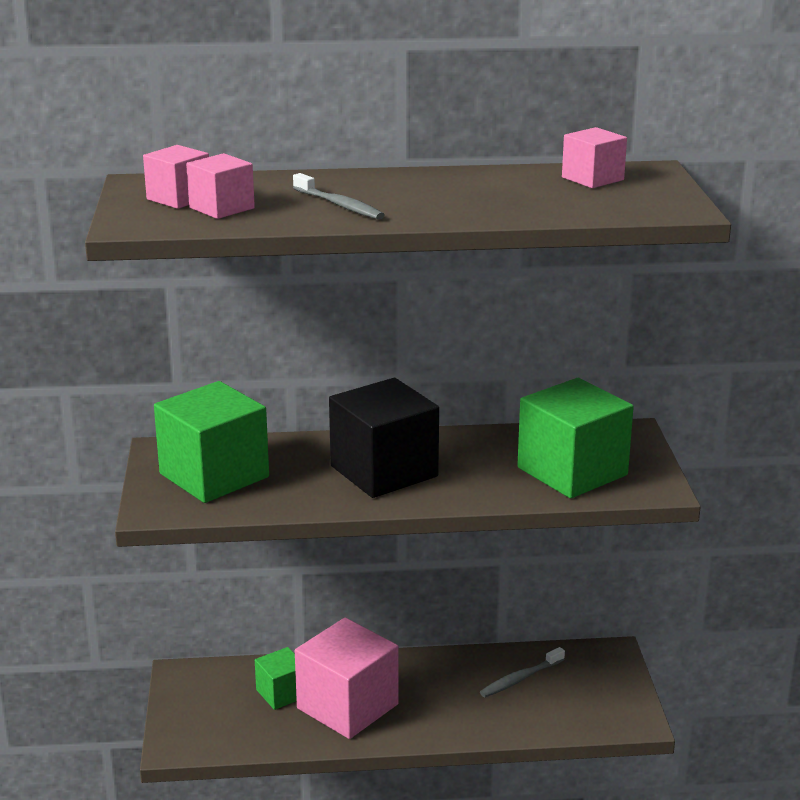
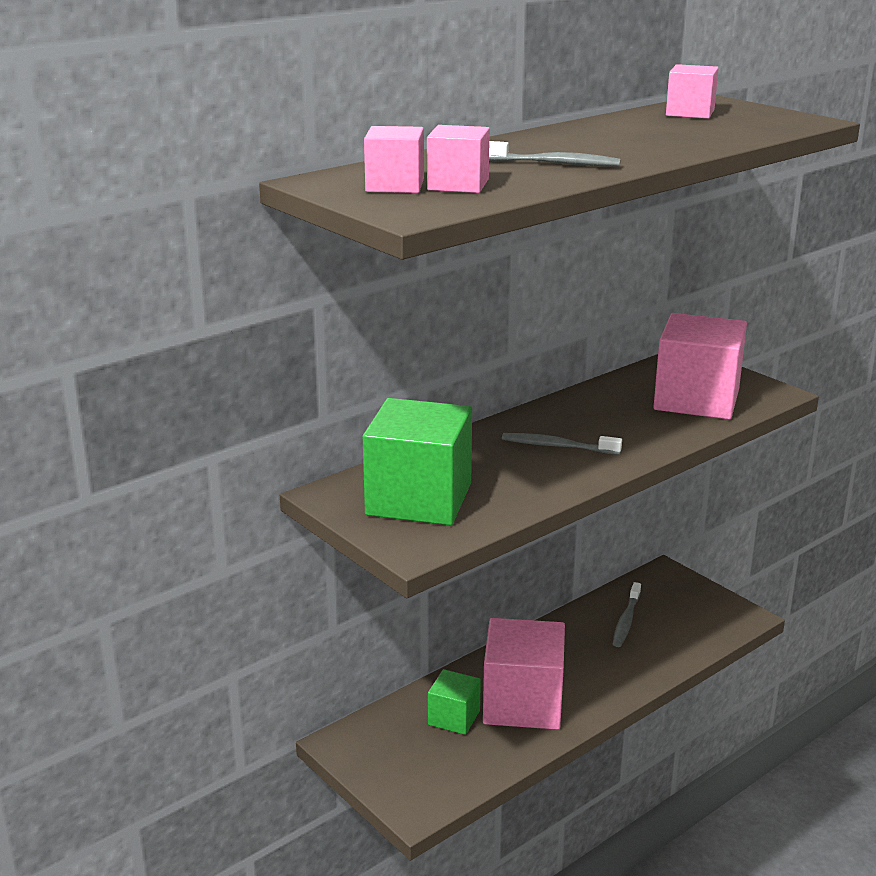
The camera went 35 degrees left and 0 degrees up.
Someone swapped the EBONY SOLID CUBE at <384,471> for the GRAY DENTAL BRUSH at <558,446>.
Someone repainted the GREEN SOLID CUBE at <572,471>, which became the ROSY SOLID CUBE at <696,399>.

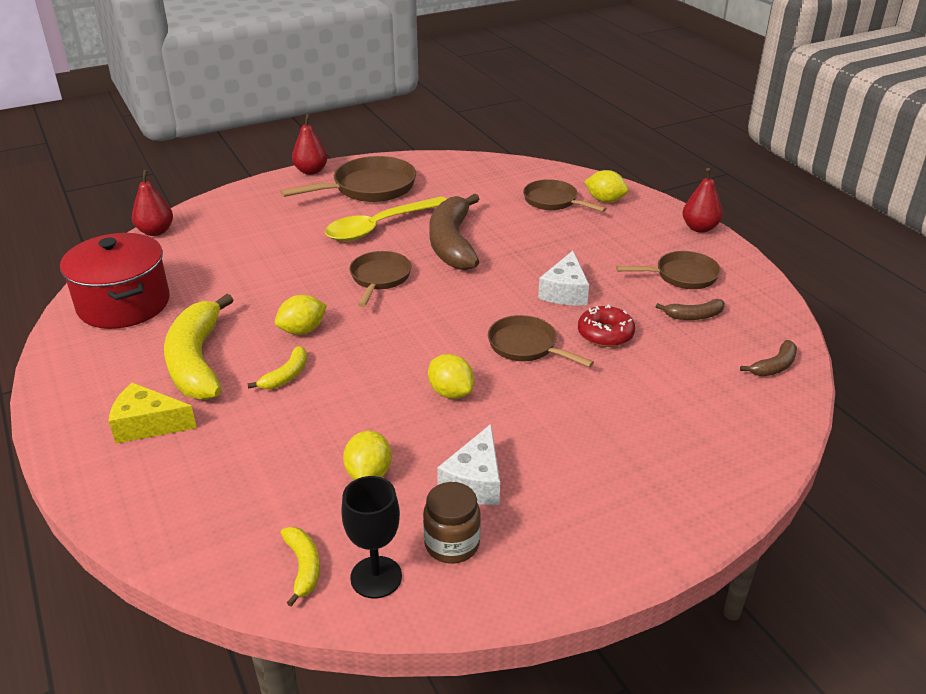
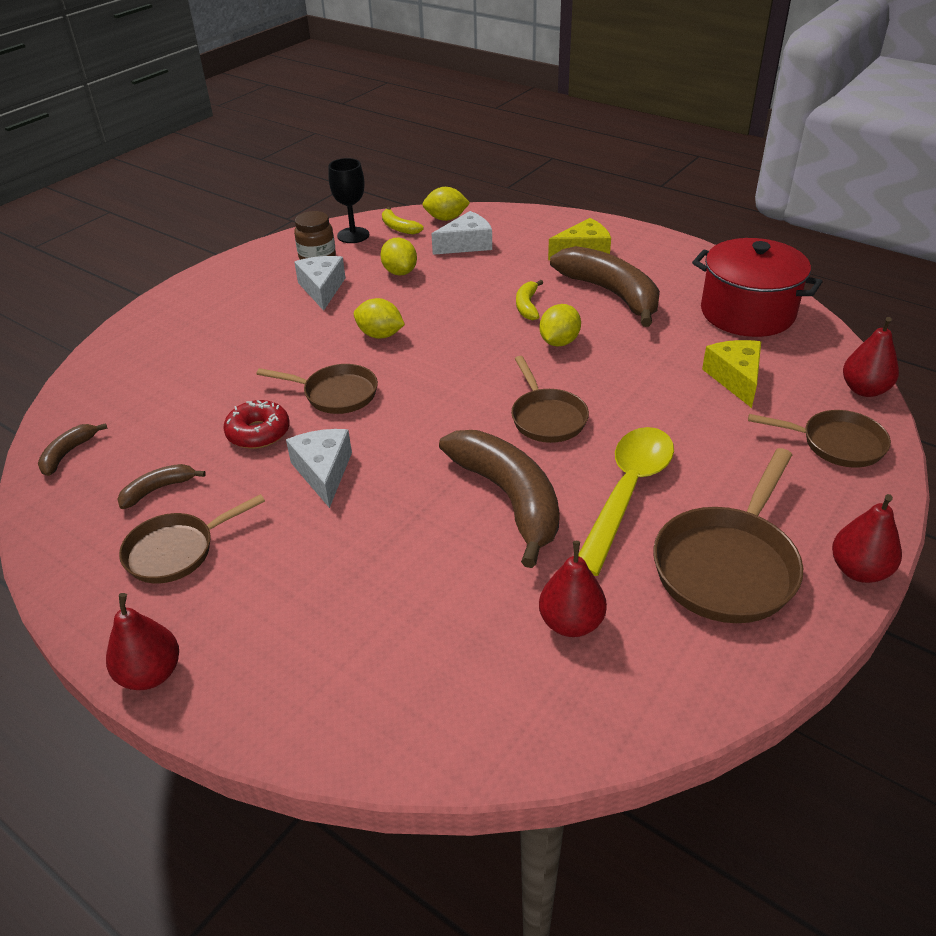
The camera went 155 degrees right and 5 degrees up.
Someone carried the BRIGHT YELLOW CITRUS FRUIT from <605,200> to <446,219>.
Someone put down the SNOW-WHITE CHEESE at <466,244>.
Someone put down the SCARLET PEAR at <571,623>.
Someone repainted the BRIGHT YELLOW BANANA at <197,361>, which became the BROWN BANANA at <611,294>.
Someone put down the BRIGHT YELLOW CHEESE at <735,378>.
Someone carried the BROWN PAN from <553,201> to <836,444>.

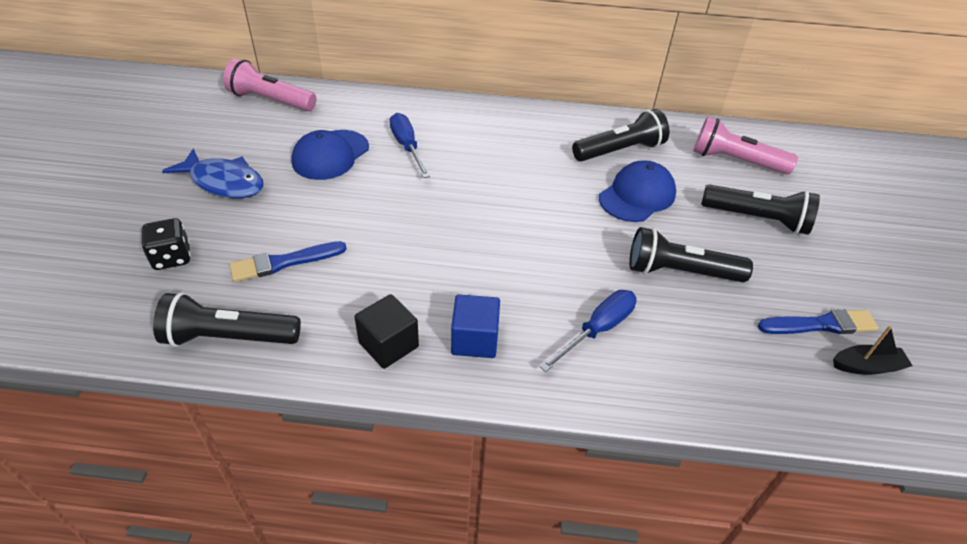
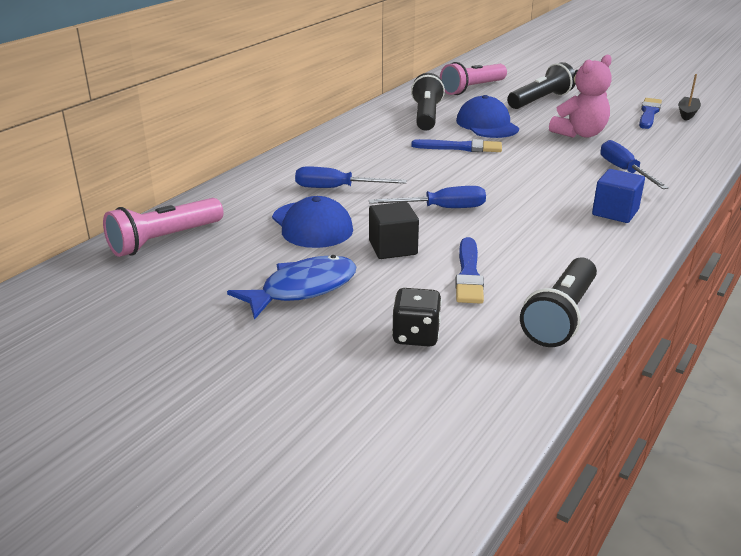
The camera went 60 degrees left and 15 degrees down.
Someone put down the ROYAL BLUE FLAT SCREWDRIVER at <441,208>.
Someone carried the EBONY SOLID CUBE from <388,345> to <393,248>.
Someone put down the ROYAL BLUE PAINTBRUSH at <460,147>.
Someone swapped the EBONY POCKET TORCH at <680,272> for the ROSY TEDDY BEAR at <580,134>.

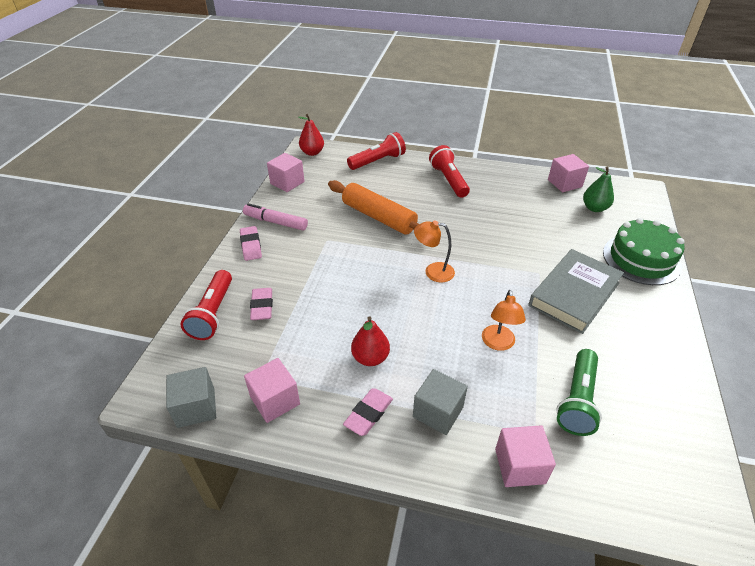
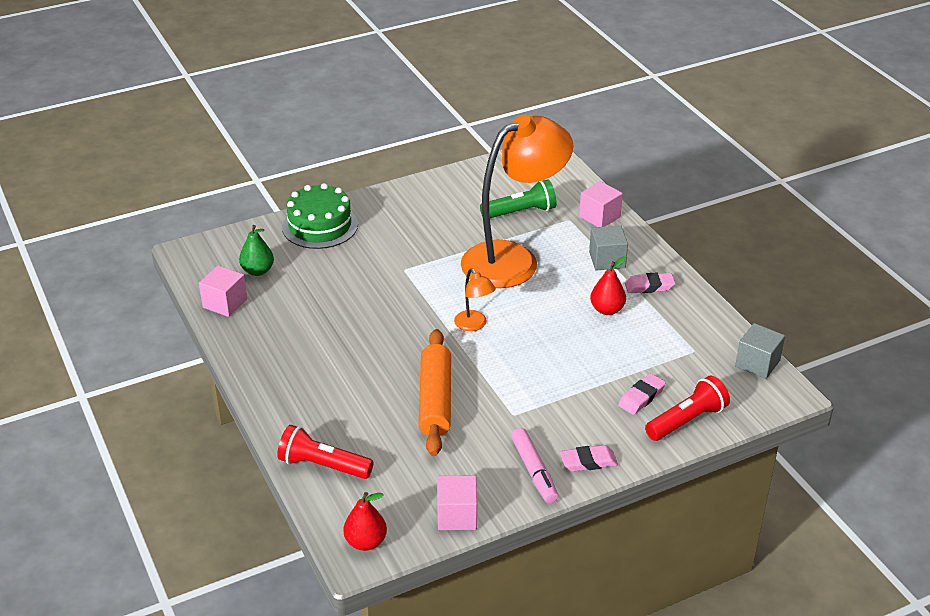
The camera went 130 degrees left and 5 degrees down.
Someone scaled the ORANGE DESK LAMP at <498,344> by 2.49.
Someone rotated the ROSY PENCIL ERASER at <251,246> by 45 degrees clockwise.
Someone took away the ROSY SOLID CUBE at <275,400>.
Someone took away the SCARLET POCKET TORCH at <448,180>.
Someone took away the GRAY BOOK at <574,294>.

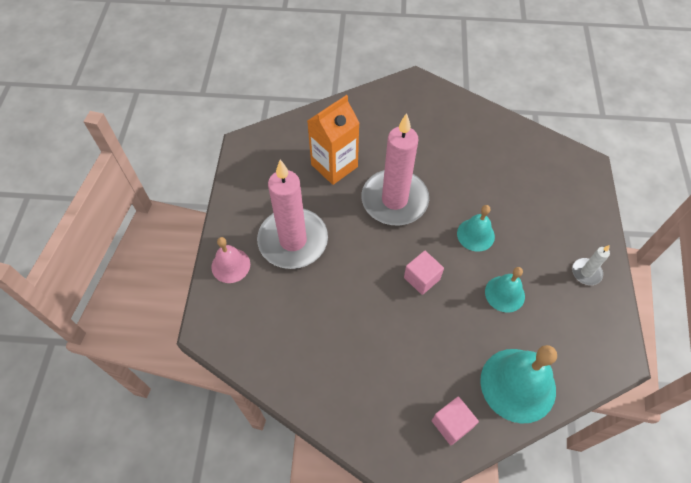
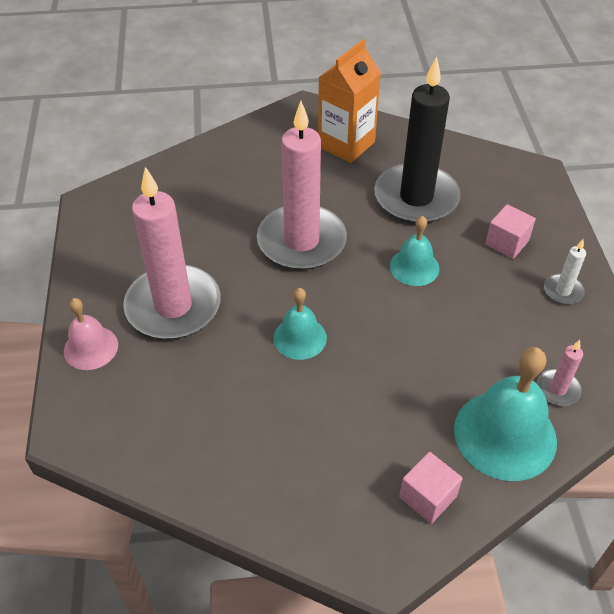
The camera went 10 degrees left and 10 degrees down.
Someone carried the TURQUOISE SCHOOL BELL from <504,294> to <300,338>.
Someone carried the ORANGE JUICE CARTON from <334,166> to <346,144>.
Someone put down the EBONY PILLAR CANDLE at <416,197>.
Someone carried the ROSY SOLID CUBE from <421,278> to <506,243>.
Someone put down the ROSY PILLAR CANDLE at <558,389>.

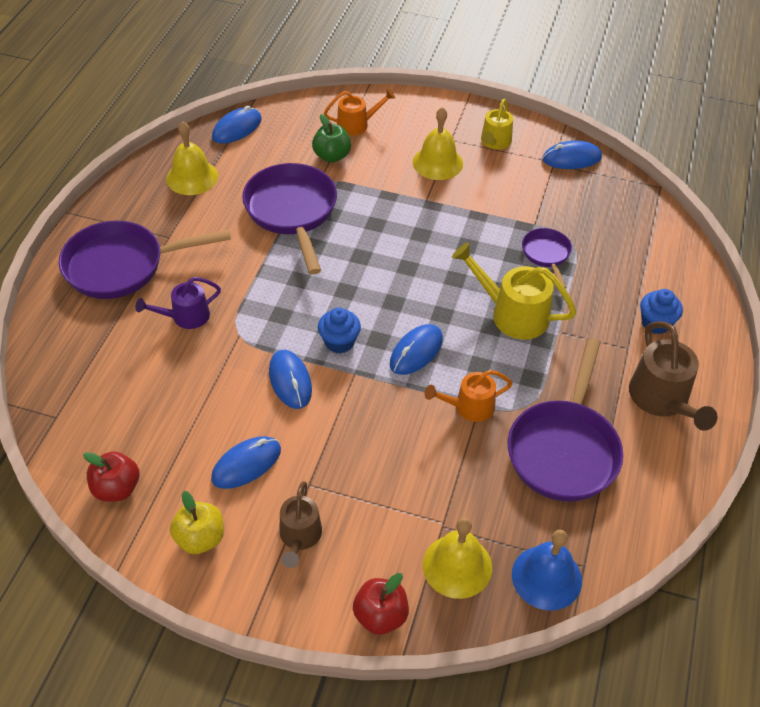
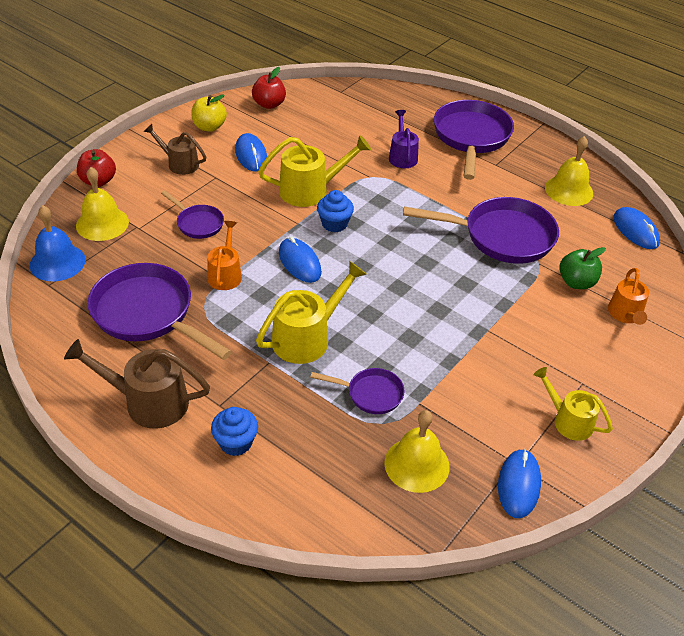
The camera went 110 degrees right and 5 degrees down.
Someone put down the VIOLET PAN at <198,223>.
Someone swapped the ROYAL BLUE MOUSE at <290,381> for the BRIGHT YELLOW WATERING POT at <310,190>.
Someone carried the BRIGHT YELLOW SCHOOL BELL from <437,163> to <417,464>.

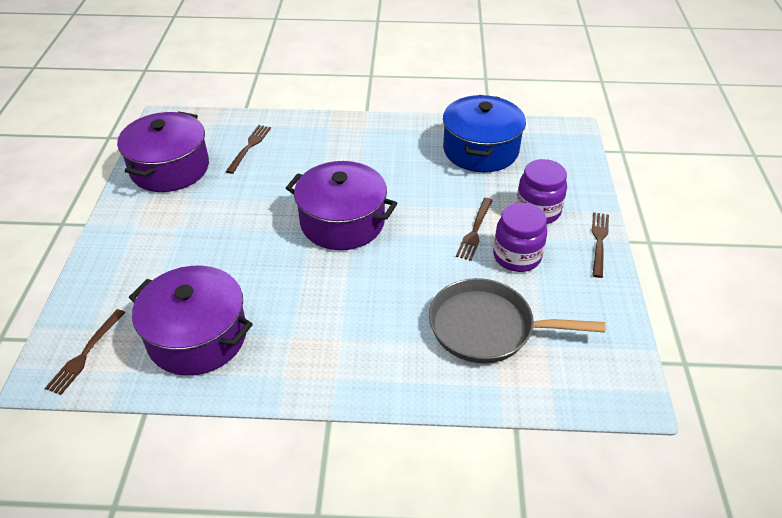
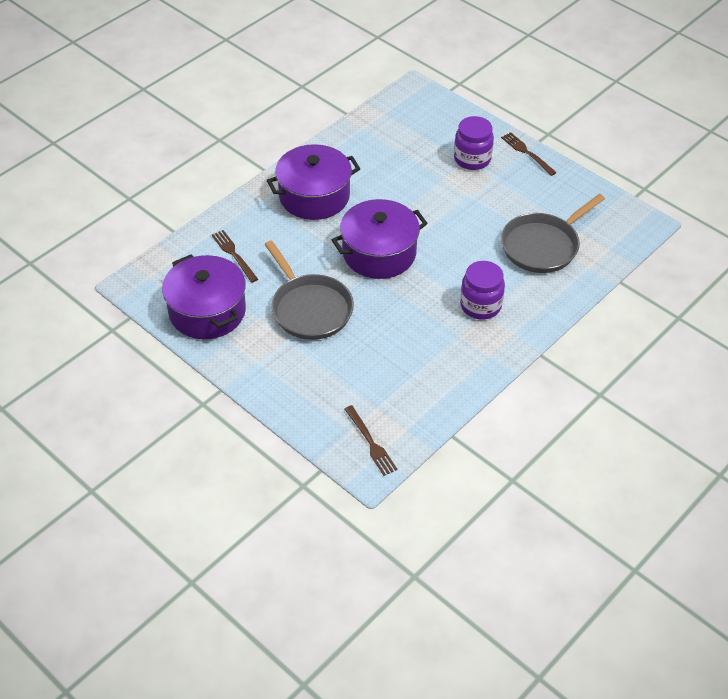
The camera went 50 degrees left and 5 degrees up.
Someone put down the GRAY PAN at <309,308>.
Someone carried the VIOLET COOKING POT from <197,337> to <314,196>.
Someone carried the VIOLET JAM JAR from <517,256> to <480,305>.
Someone took away the ROYAL BLUE COOKING POT at <480,150>.
Someone took away the BROWN TABLE FORK at <475,231>.

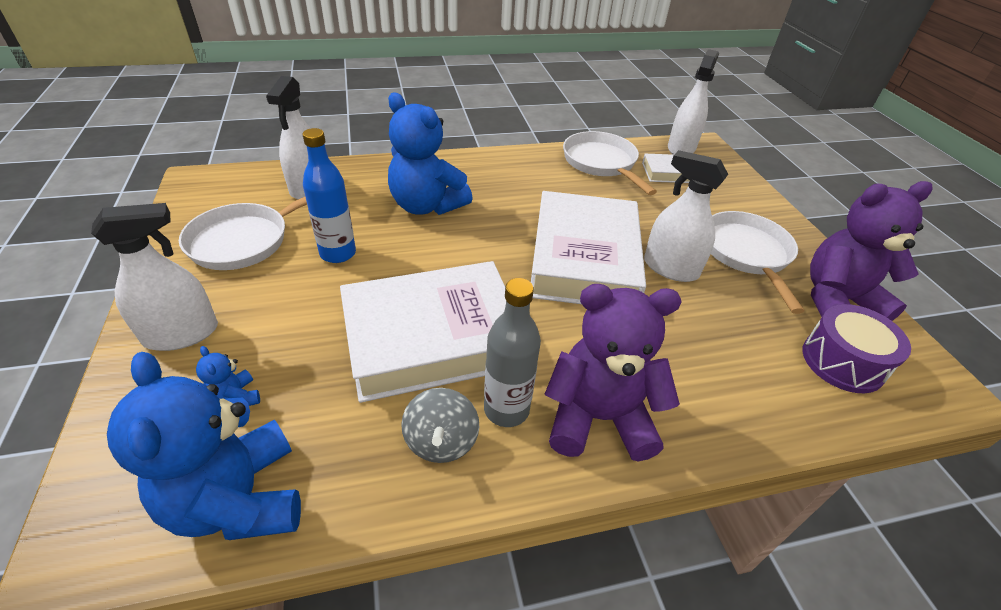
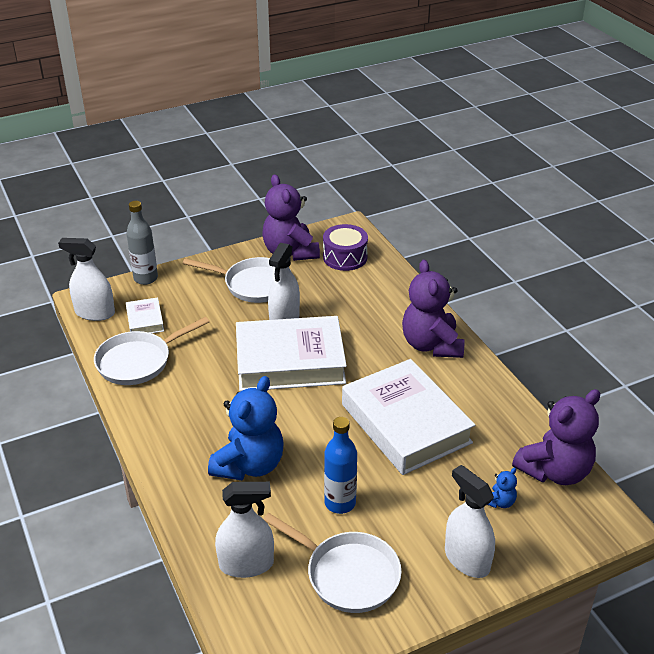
The camera went 100 degrees left and 5 degrees down.
Someone carried the GRAY FLASK from <506,409> to <145,278>.
Someone rotated the SNOW-WHITE PAN at <747,254> by 150 degrees counterclockwise.
Someone repainted the ROYAL BLUE TEDDY BEAR at <238,499>, which became the VIOLET TEDDY BEAR at <554,471>.
Someone took away the GRAY TOY TOP at <441,441>.

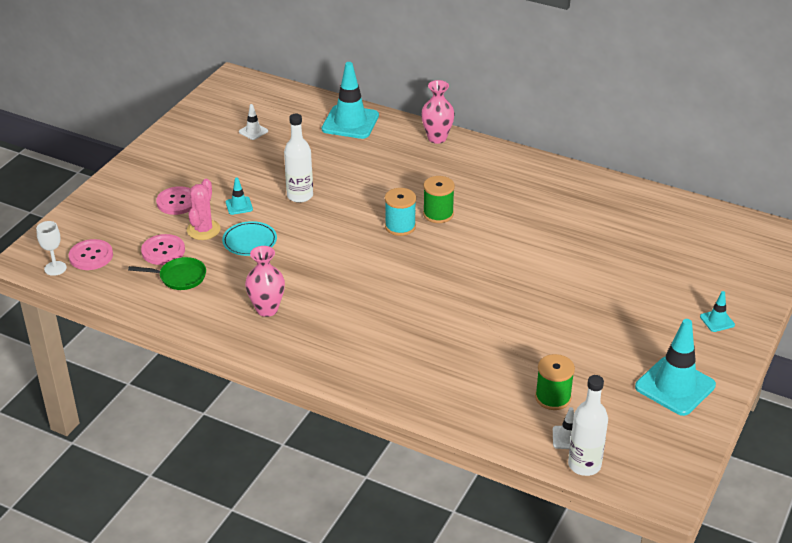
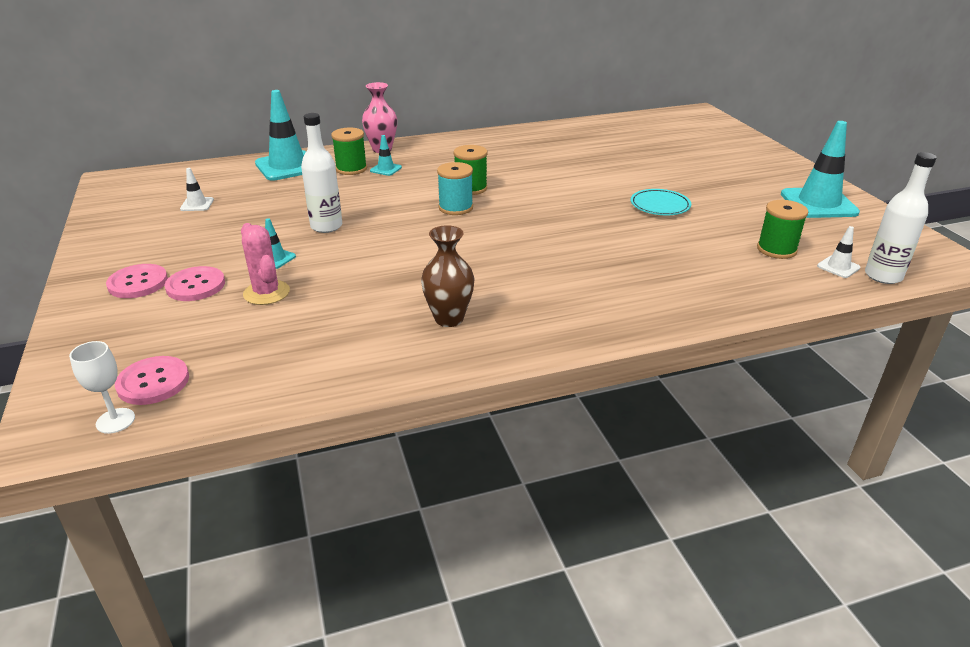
The camera went 45 degrees left and 5 degrees down.
Someone carried the ROSY SEWING BUTTON from <163,251> to <138,283>.
Someone put down the GREEN BOBBIN at <351,169>.
Someone carried the TURQUOISE TRAFFIC CONE from <717,321> to <386,169>.
Someone repainted the ROSY VASE at <267,309>, which became the BROWN VASE at <449,318>.
Someone carried the TURQUOISE FLAT DISH from <249,241> to <660,205>.
Someone took away the GREEN PAN at <179,277>.

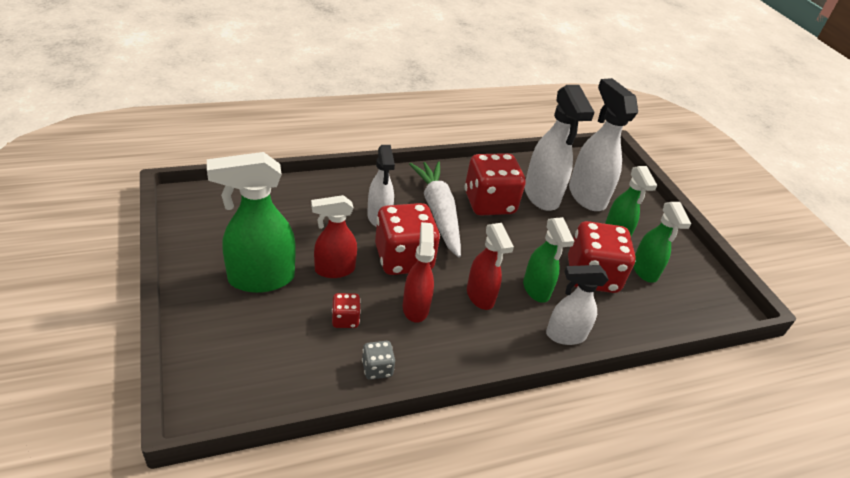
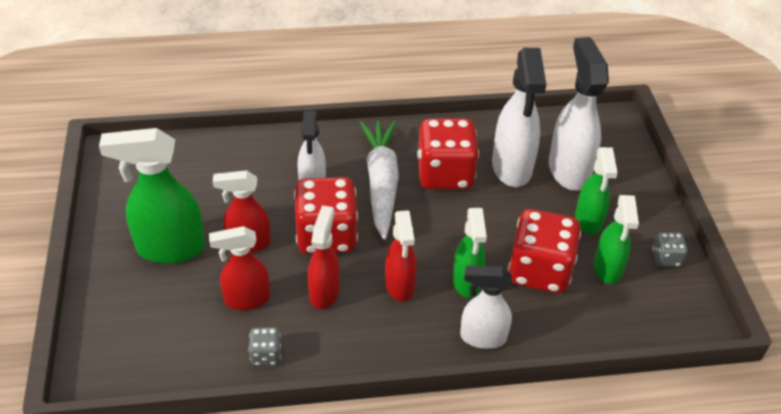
The camera went 15 degrees right and 5 degrees up.
Someone swapped the SCARLET DIE at <345,319> for the SCARLET SPRAY BOTTLE at <246,299>.
Someone put down the GRAY DIE at <666,258>.

